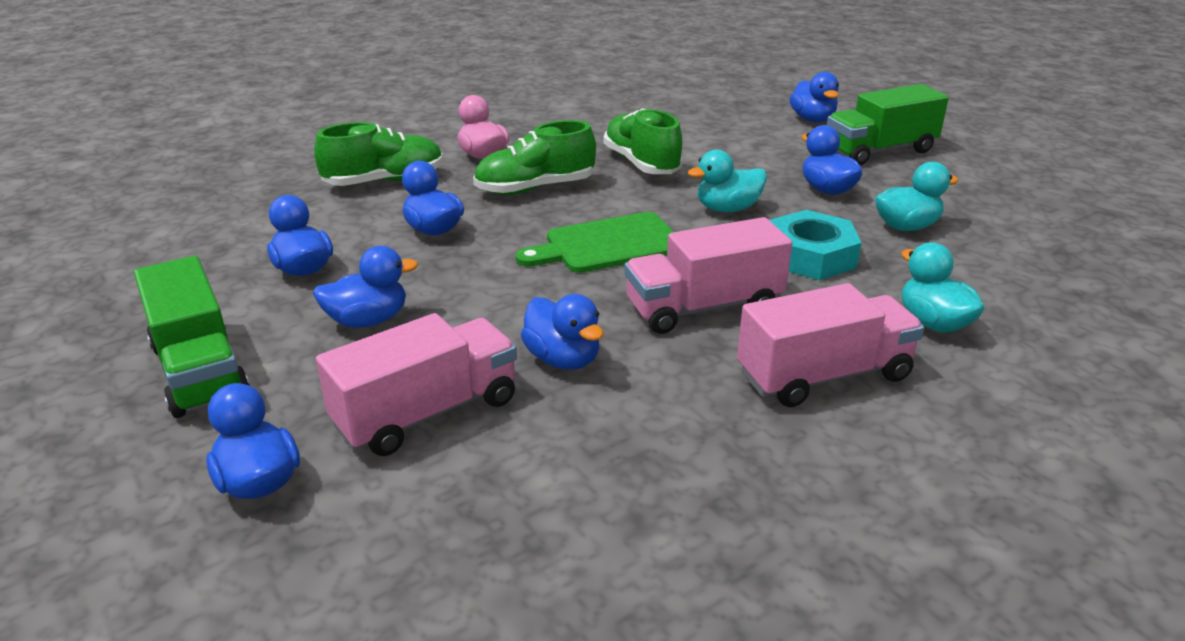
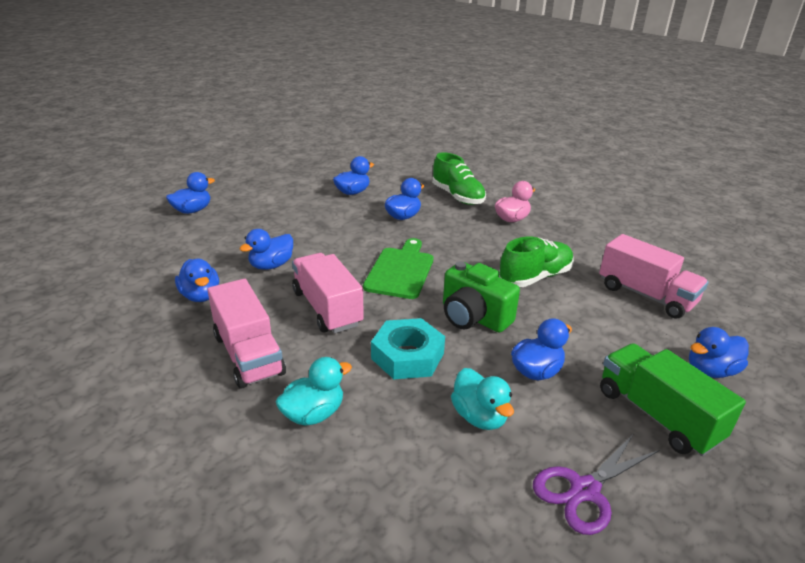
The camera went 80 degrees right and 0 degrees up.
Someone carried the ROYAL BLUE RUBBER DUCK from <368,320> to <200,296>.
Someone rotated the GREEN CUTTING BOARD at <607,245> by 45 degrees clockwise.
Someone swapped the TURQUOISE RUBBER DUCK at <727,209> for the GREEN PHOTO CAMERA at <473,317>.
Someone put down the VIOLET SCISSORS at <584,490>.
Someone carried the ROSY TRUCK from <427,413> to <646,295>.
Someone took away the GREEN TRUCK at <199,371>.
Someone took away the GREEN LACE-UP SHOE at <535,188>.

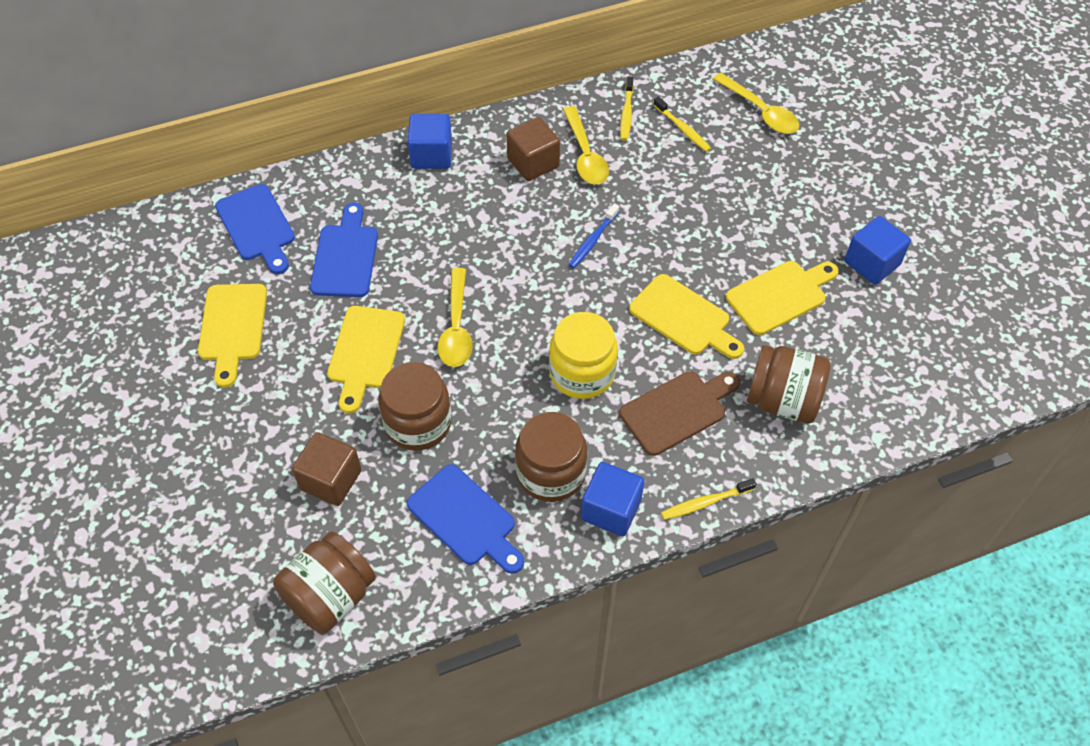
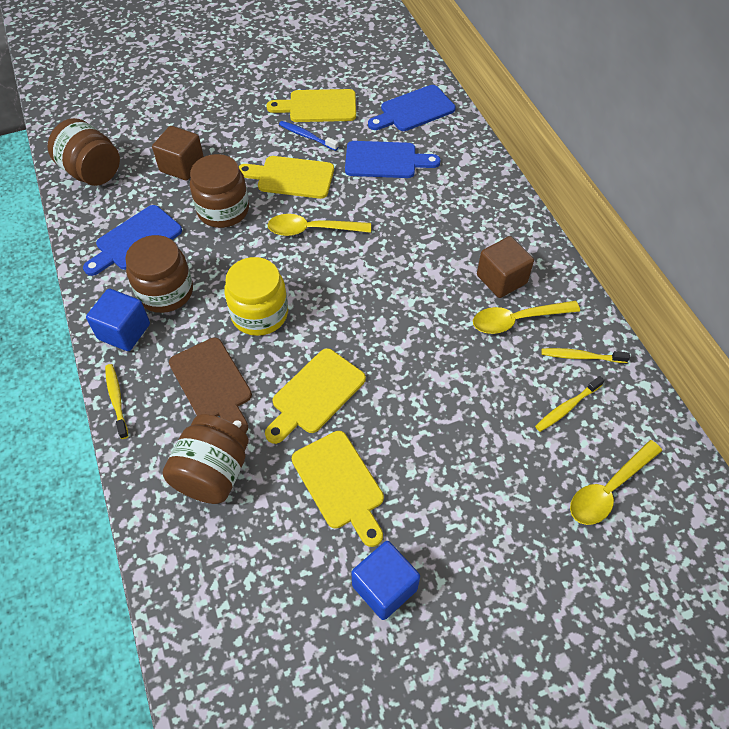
The camera went 90 degrees right and 0 degrees up.
Someone carried the ROYAL BLUE DENTAL BRUSH from <592,240> to <307,136>.
Someone took away the ROYAL BLUE SOLID CUBE at <432,155>.

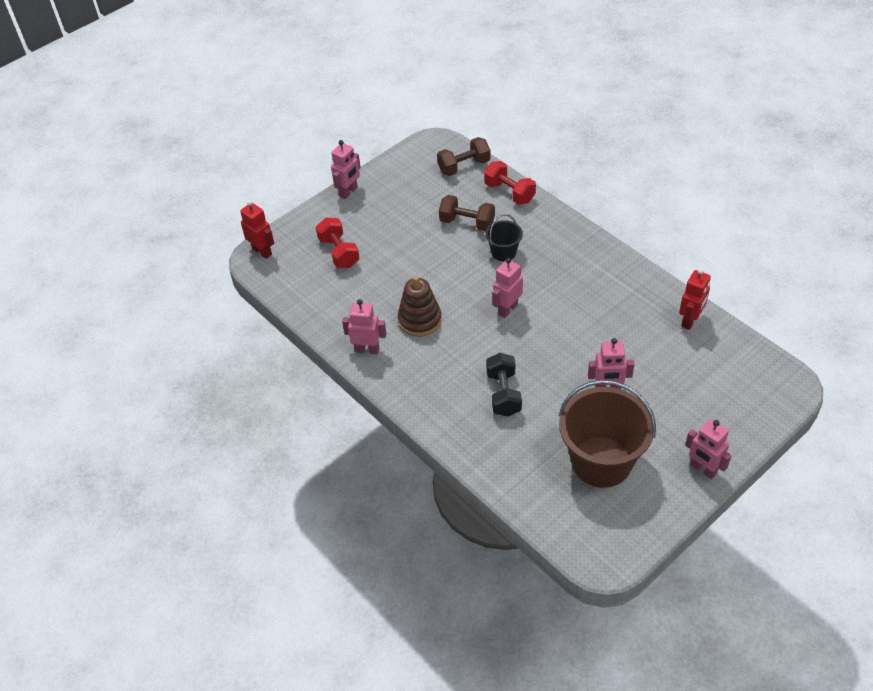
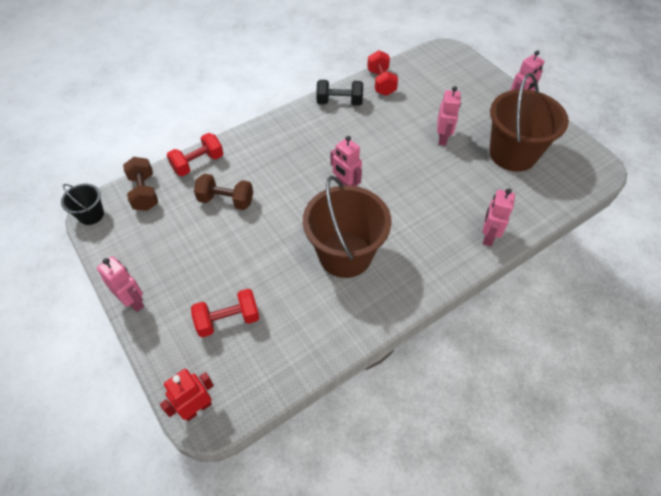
The camera went 85 degrees left and 5 degrees up.
Someone carried the EBONY PAIL from <503,252> to <91,215>.
Someone rotated the BROWN HAND WEIGHT at <467,223> by 75 degrees clockwise.
Someone swapped the BROWN STACKING TOY at <419,320> for the BROWN PAIL at <345,254>.
Someone carried the EBONY HAND WEIGHT from <503,394> to <339,102>.
Someone swapped the SCARLET ROBOT FIGURE at <690,321> for the SCARLET HAND WEIGHT at <381,82>.
Someone carried the ROSY ROBOT FIGURE from <367,349> to <488,236>.

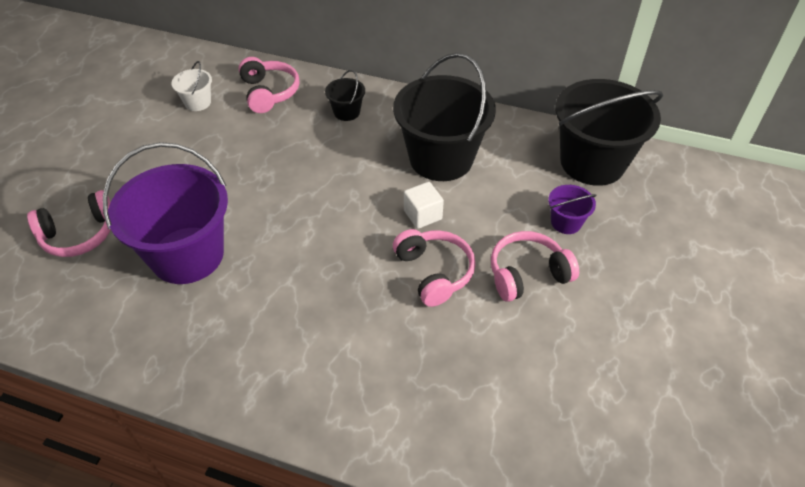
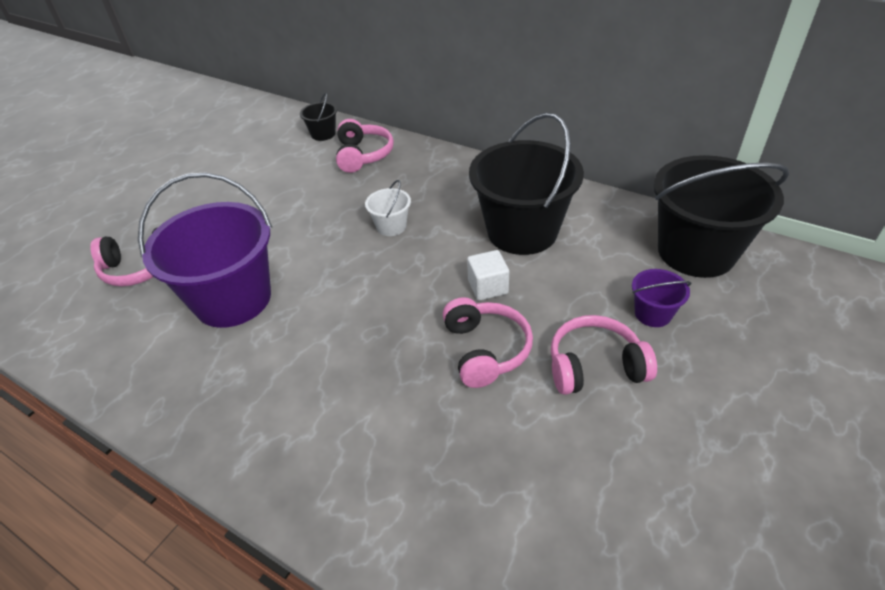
The camera went 15 degrees right and 5 degrees down.
Someone carried the EBONY PAIL from <346,112> to <323,134>.
Someone carried the SNOW-WHITE PAIL from <198,102> to <391,226>.

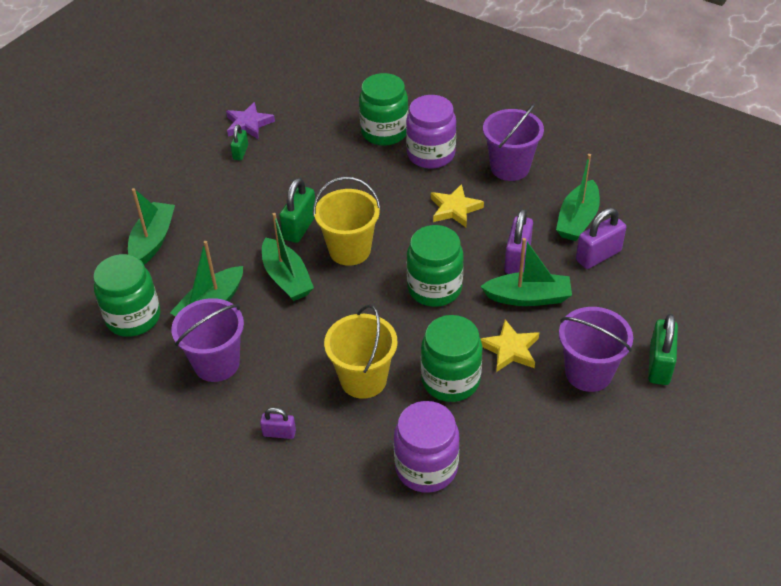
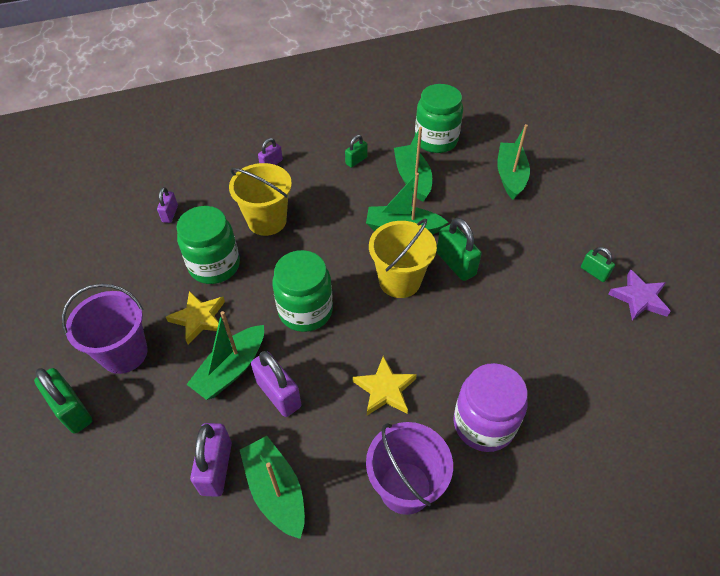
The camera went 125 degrees right and 5 degrees up.
Someone swapped the VIOLET JAM JAR at <426,467> for the VIOLET PADLOCK at <170,214>.
Someone swapped the VIOLET PAIL at <216,363> for the GREEN PADLOCK at <356,160>.
Someone rotated the GREEN BOAT at <153,240> by 135 degrees counterclockwise.
Someone took away the GREEN JAM JAR at <384,132>.

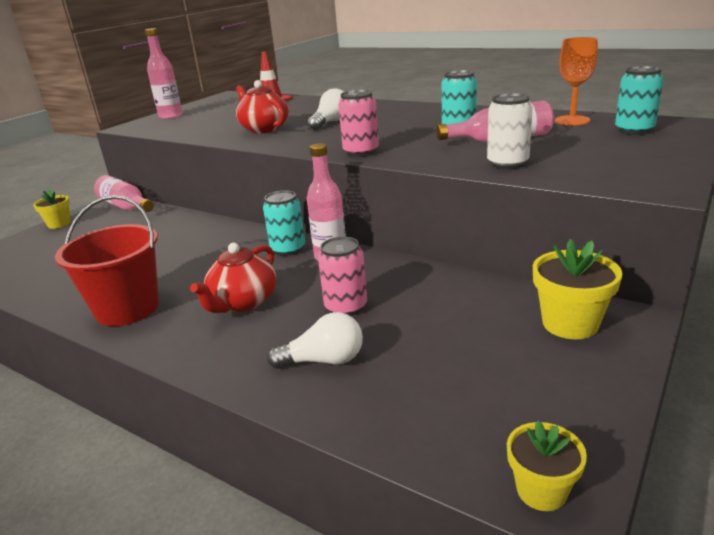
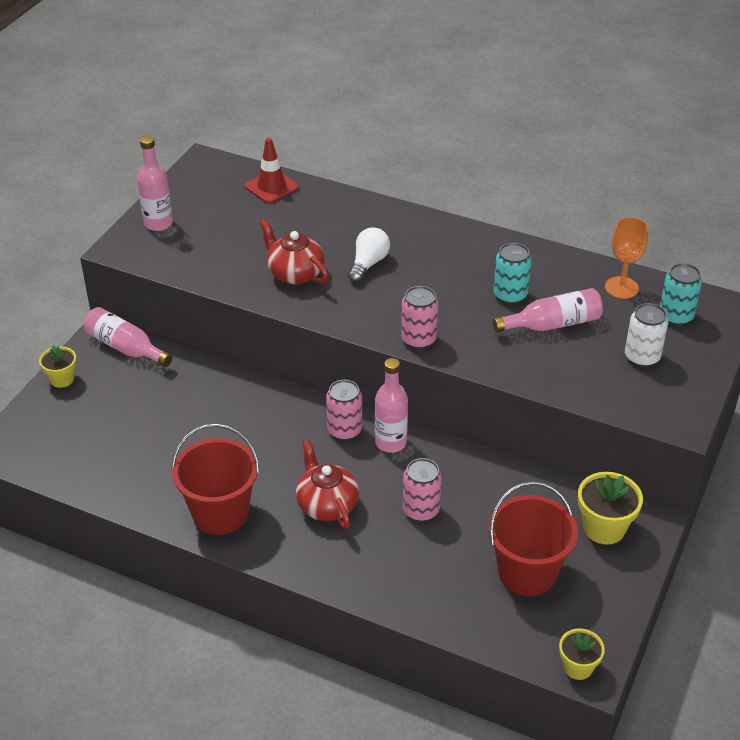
The camera went 10 degrees left and 15 degrees up.
Someone rotated the SCARLET CHINA TEAPOT at <243,302> by 135 degrees clockwise.
Someone repainted the TURQUOISE CAN at <288,249>, which became the ROSY CAN at <344,430>.
Someone put down the SCARLET PAIL at <527,572>.
Someone carried the SNOW-WHITE CAN from <507,163> to <642,357>.
Someone took away the SNOW-WHITE BULB at <323,360>.

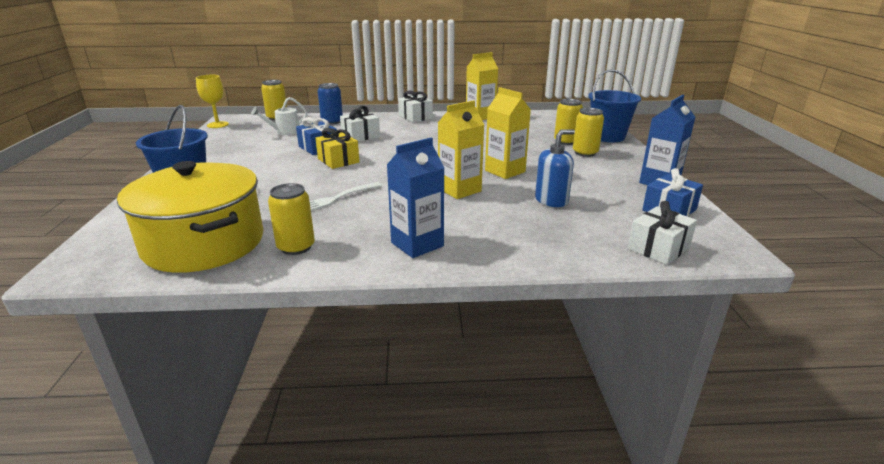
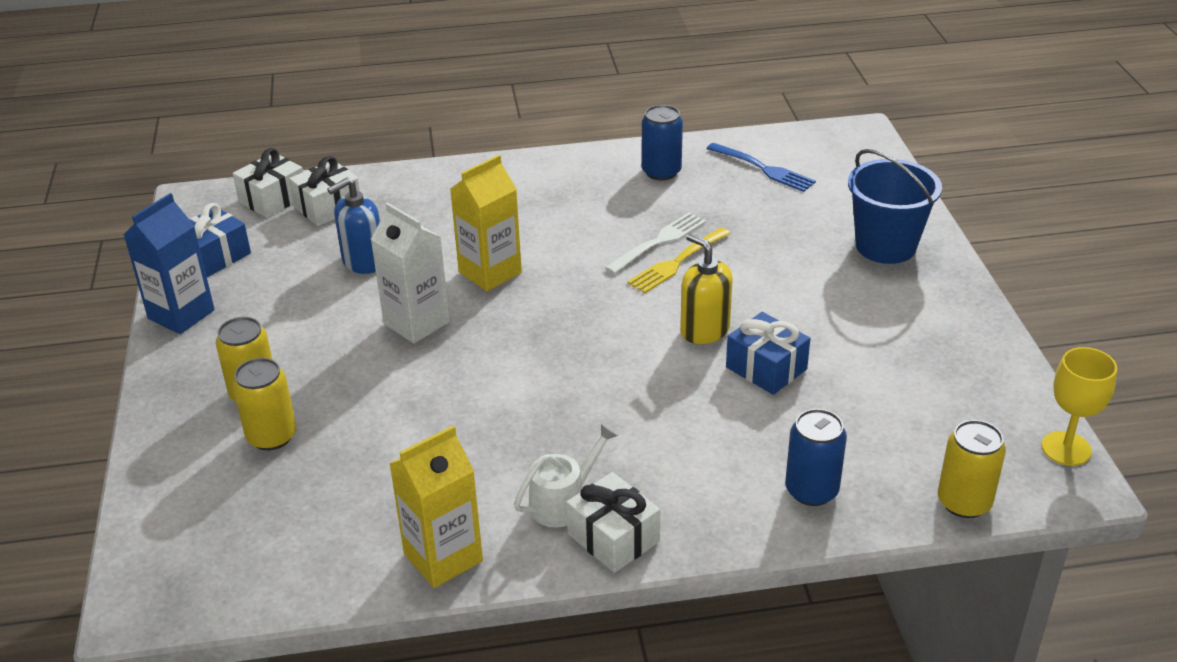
The camera went 175 degrees right and 10 degrees up.
Someone carried the SNOW-WHITE PRESENT from <360,136> to <328,207>.
Someone repainted the BRIGHT YELLOW JUICE CARTON at <505,171>, which became the SNOW-WHITE JUICE CARTON at <416,323>.
Someone carried the SNOW-WHITE WATERING POT from <284,132> to <563,502>.
Someone put down the BRIGHT YELLOW TABLE FORK at <678,262>.
Someone repainted the BRIGHT YELLOW CAN at <296,247>, which became the ROYAL BLUE CAN at <661,172>.
Someone swapped the BRIGHT YELLOW PRESENT at <338,160> for the BRIGHT YELLOW SOAP PUMP at <704,330>.
Someone swapped the BRIGHT YELLOW COOKING POT at <204,243> for the ROYAL BLUE TABLE FORK at <762,168>.
Someone took away the ROYAL BLUE JUICE CARTON at <417,244>.
Someone took away the ROYAL BLUE PAIL at <608,137>.

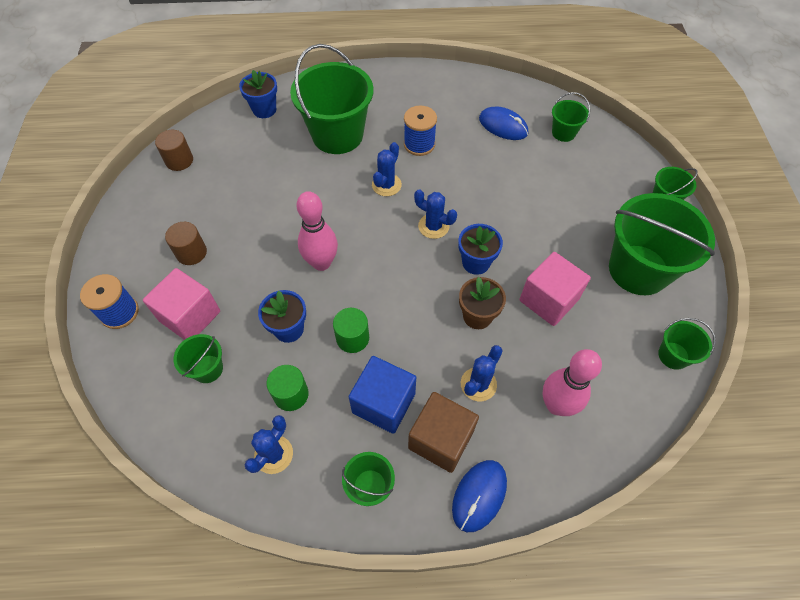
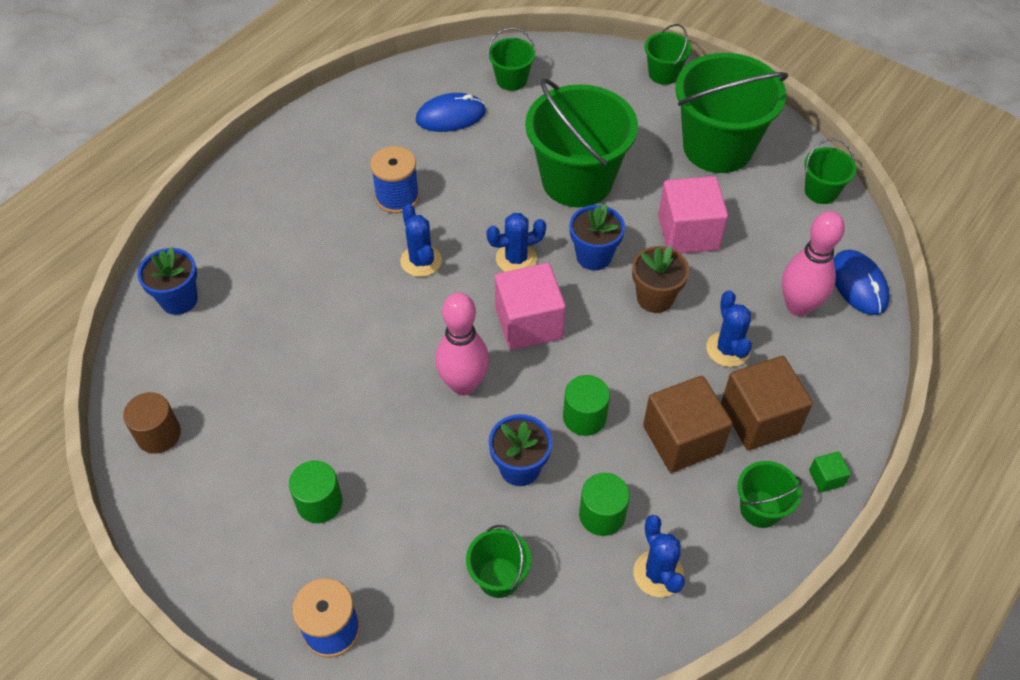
The camera went 50 degrees left and 5 degrees down.
Someone repainted the BROWN CYLINDER SHAPE at <191,252>, which became the GREEN CYLINDER SHAPE at <319,502>.
Someone carried the ROSY SOLID CUBE from <190,316> to <529,323>.
Someone carried the GREEN PAIL from <337,135> to <577,180>.
Someone repainted the ROYAL BLUE SOLID CUBE at <383,403>, which became the BROWN SOLID CUBE at <682,439>.
Someone put down the GREEN SOLID CUBE at <826,478>.
Someone carried the ROYAL BLUE MOUSE from <479,495> to <858,284>.

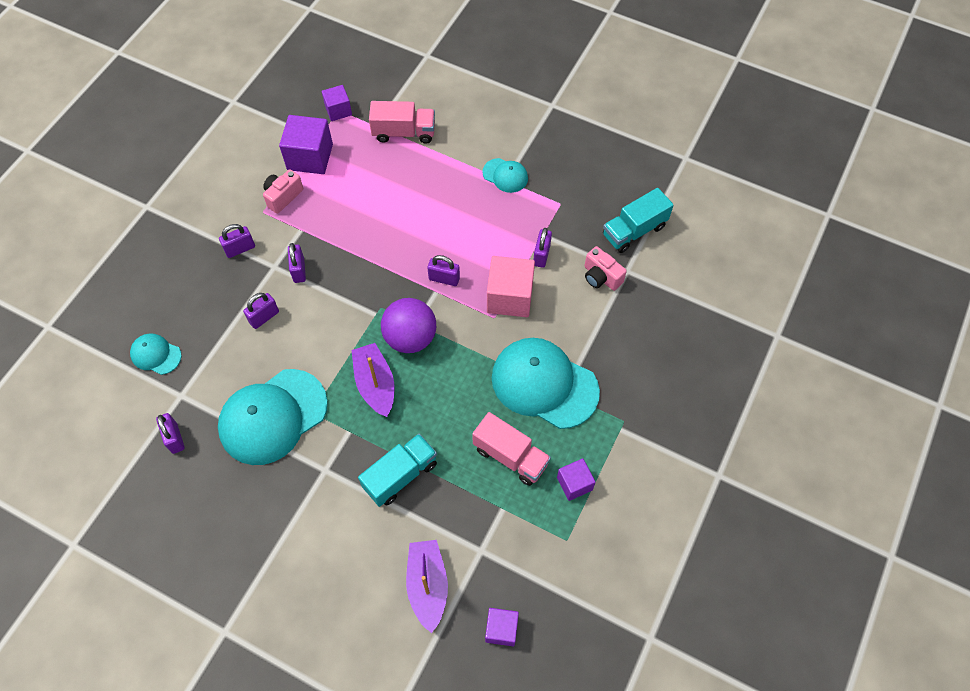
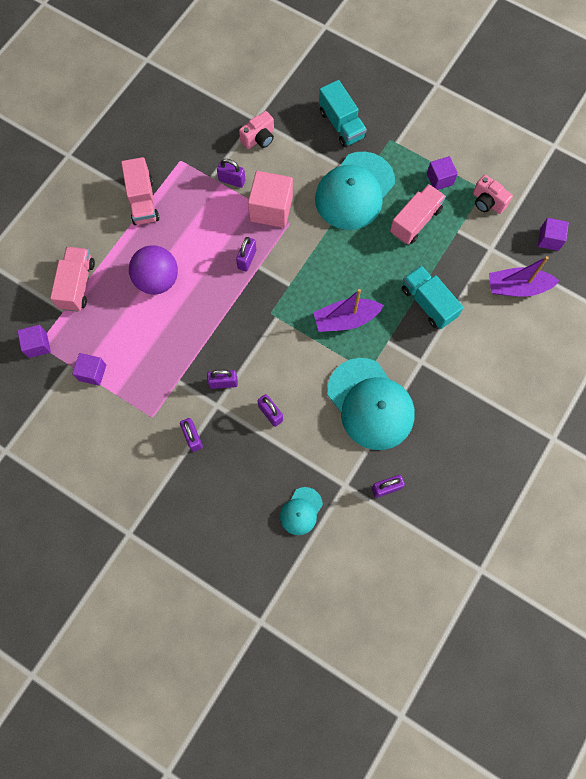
The camera went 85 degrees left and 10 degrees up.
Someone scaled the VIOLET SOLID CUBE at <310,157> by 0.59.
Someone swapped the TURQUOISE PEAKED CAP at <505,175> for the ROSY TRUCK at <143,201>.
Someone carried the VIOLET BALL from <410,338> to <157,280>.
Someone carried the TURQUOISE TRUCK from <634,231> to <341,124>.
Someone carried the ROSY PHOTO CAMERA from <283,196> to <487,202>.

